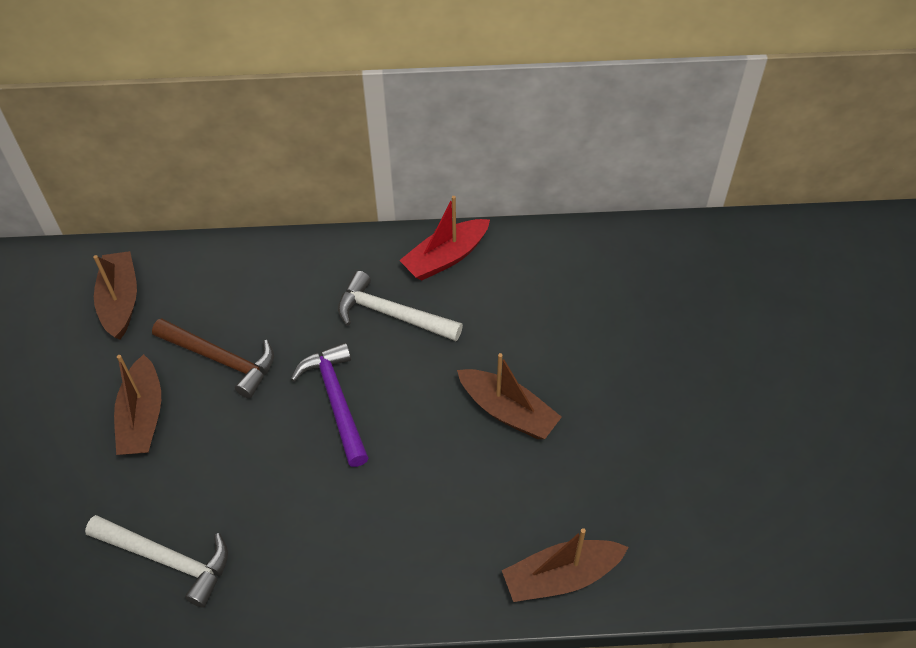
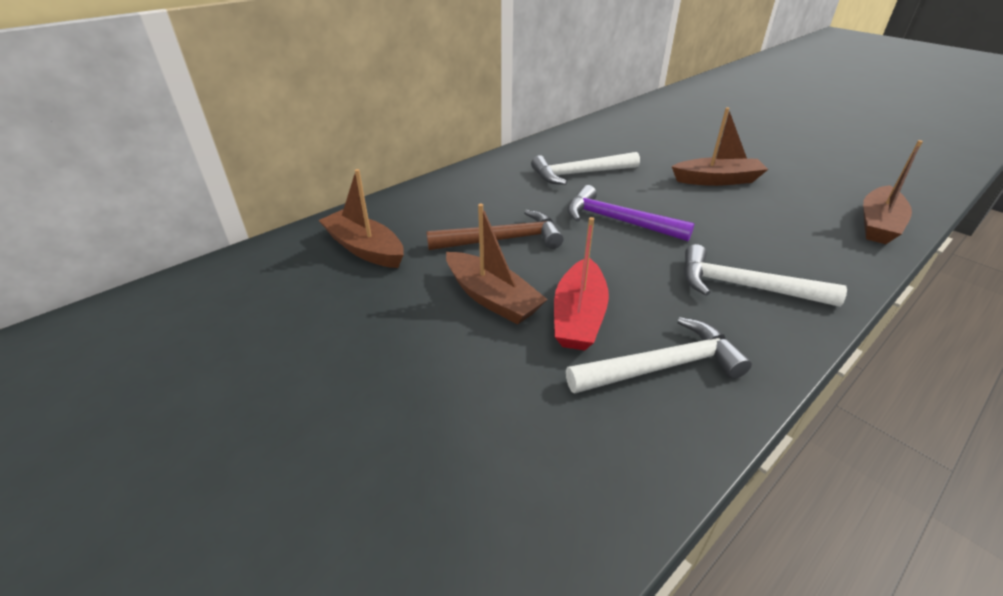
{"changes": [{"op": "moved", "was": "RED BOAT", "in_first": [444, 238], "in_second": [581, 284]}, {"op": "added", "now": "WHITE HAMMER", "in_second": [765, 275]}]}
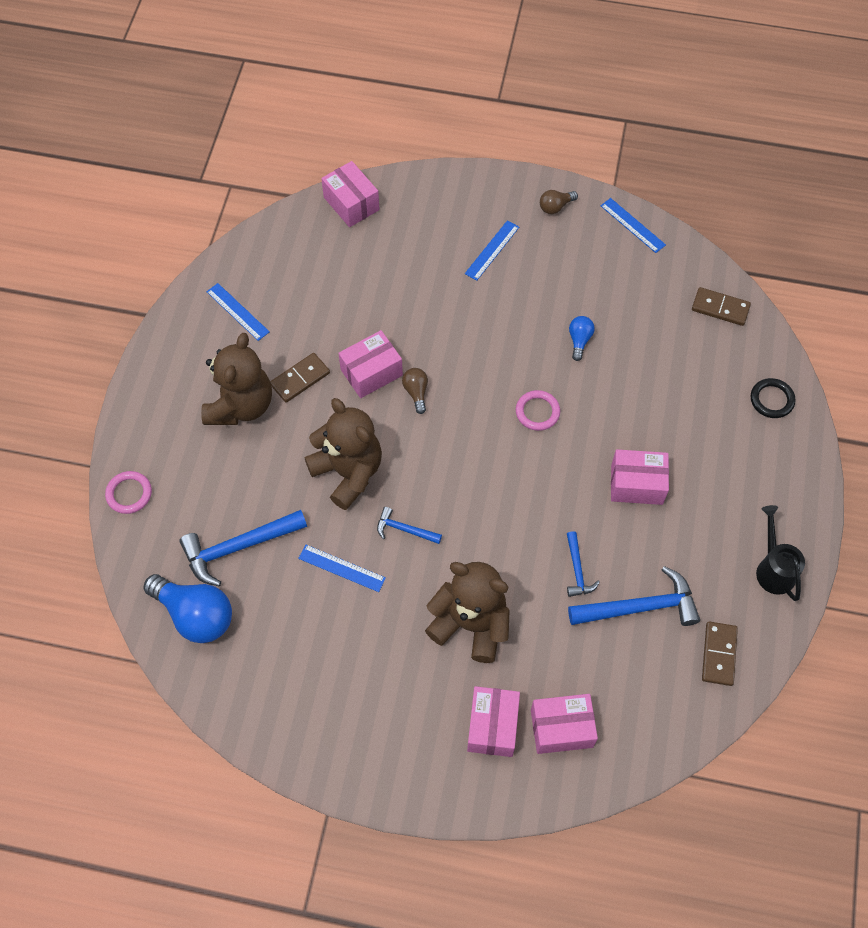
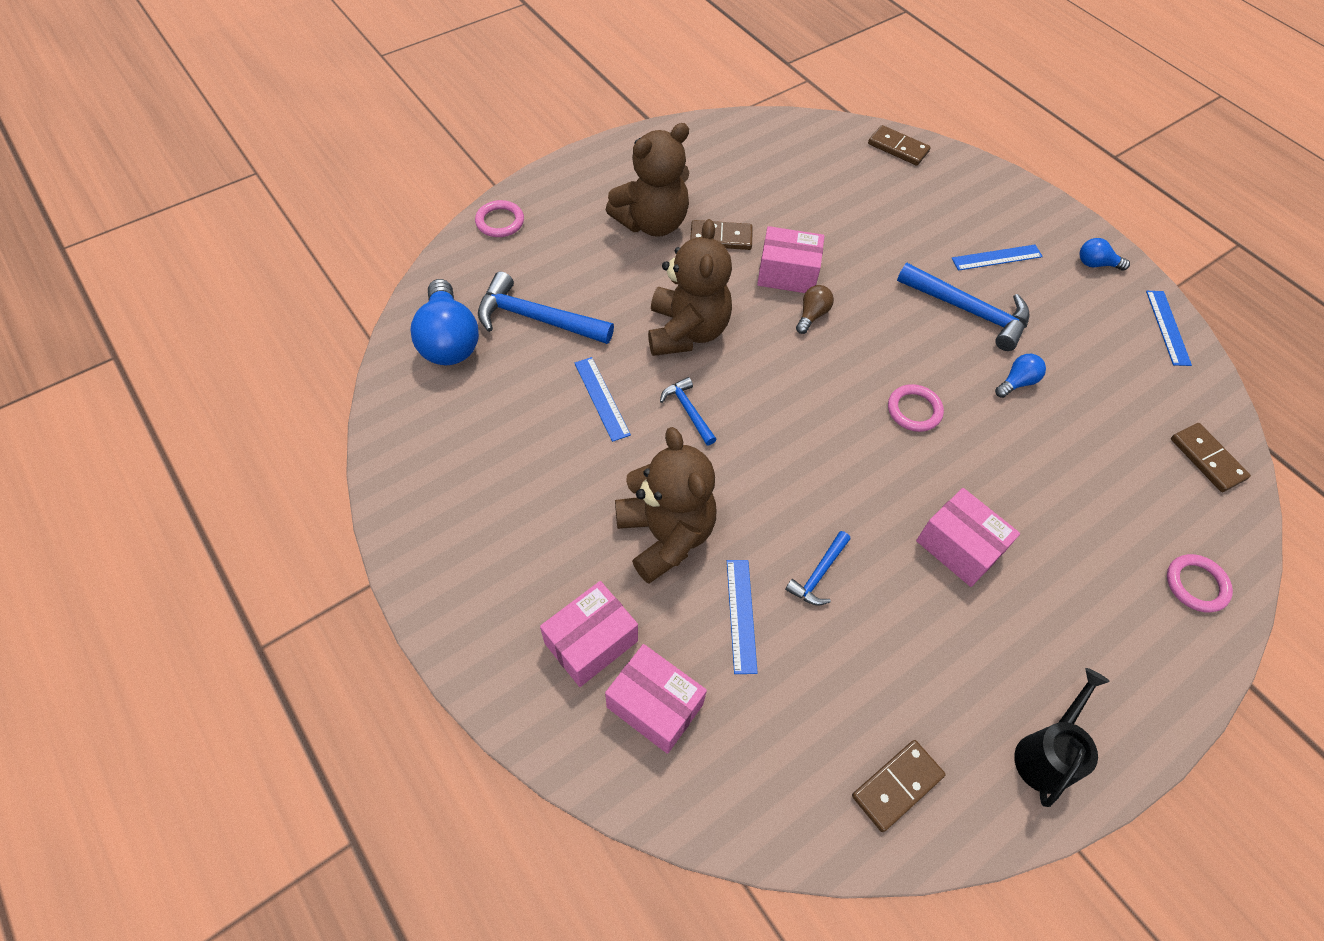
{"changes": [{"op": "moved", "was": "BLUE RULER", "in_first": [238, 312], "in_second": [742, 617]}, {"op": "replaced", "was": "PINK BOX", "now": "BROWN DOMINO", "in_first": [350, 194], "in_second": [899, 145]}, {"op": "recoloured", "was": "BROWN LIGHT BULB", "now": "BLUE LIGHT BULB", "in_first": [559, 202], "in_second": [1105, 254]}, {"op": "moved", "was": "BLUE HAMMER", "in_first": [634, 596], "in_second": [963, 307]}, {"op": "recoloured", "was": "BLACK RING", "now": "PINK RING", "in_first": [773, 398], "in_second": [1200, 583]}]}
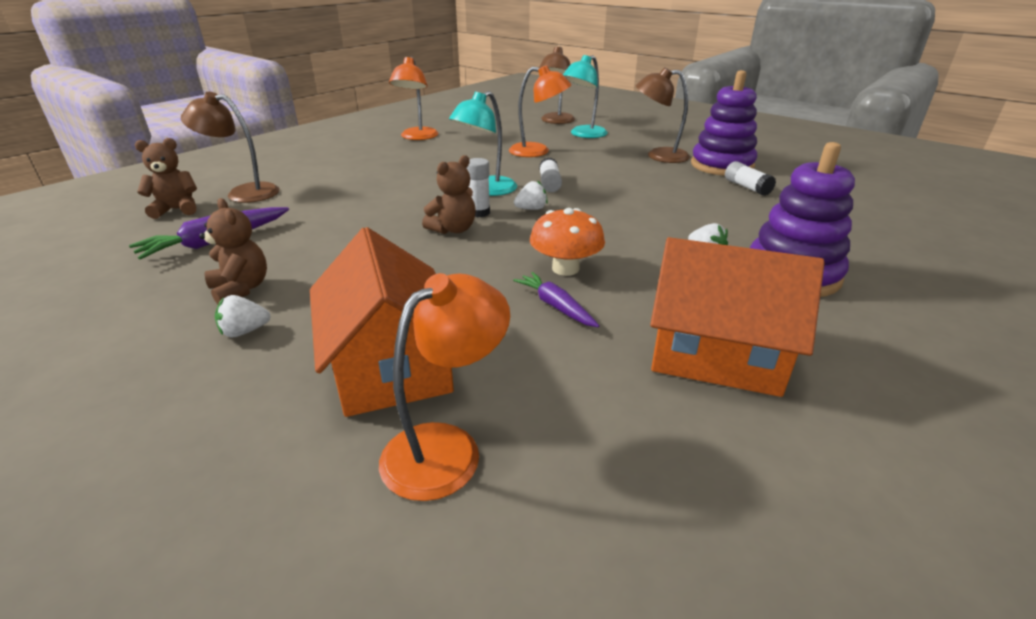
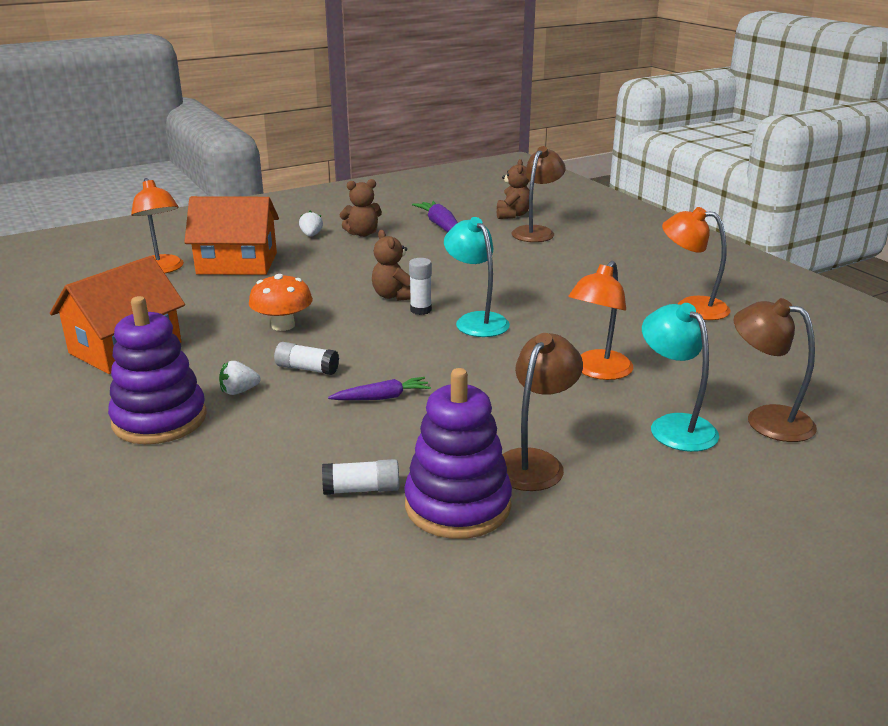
{"changes": [{"op": "moved", "was": "PURPLE CARROT", "in_first": [556, 299], "in_second": [379, 388]}, {"op": "removed", "was": "WHITE STRAWBERRY", "in_first": [531, 195]}, {"op": "moved", "was": "WHITE GLUE STICK", "in_first": [550, 174], "in_second": [306, 358]}]}
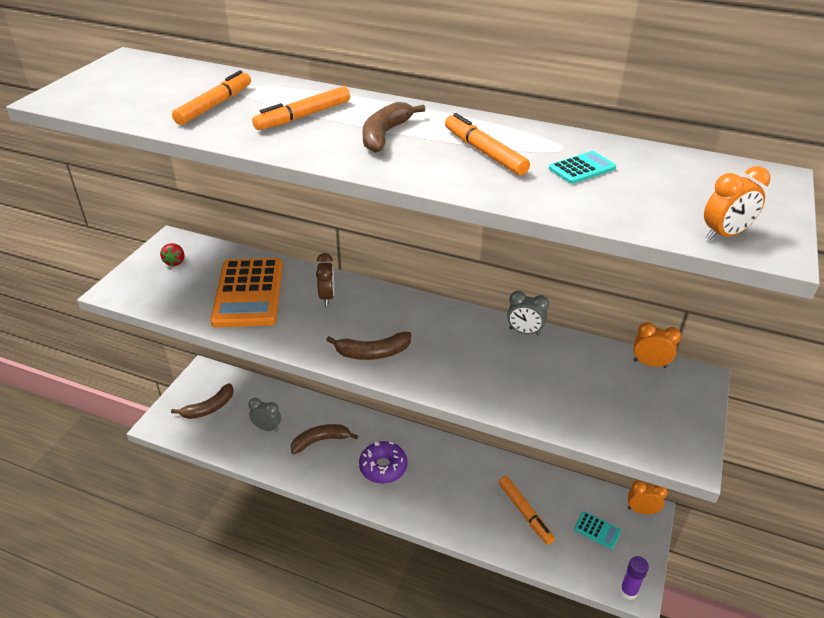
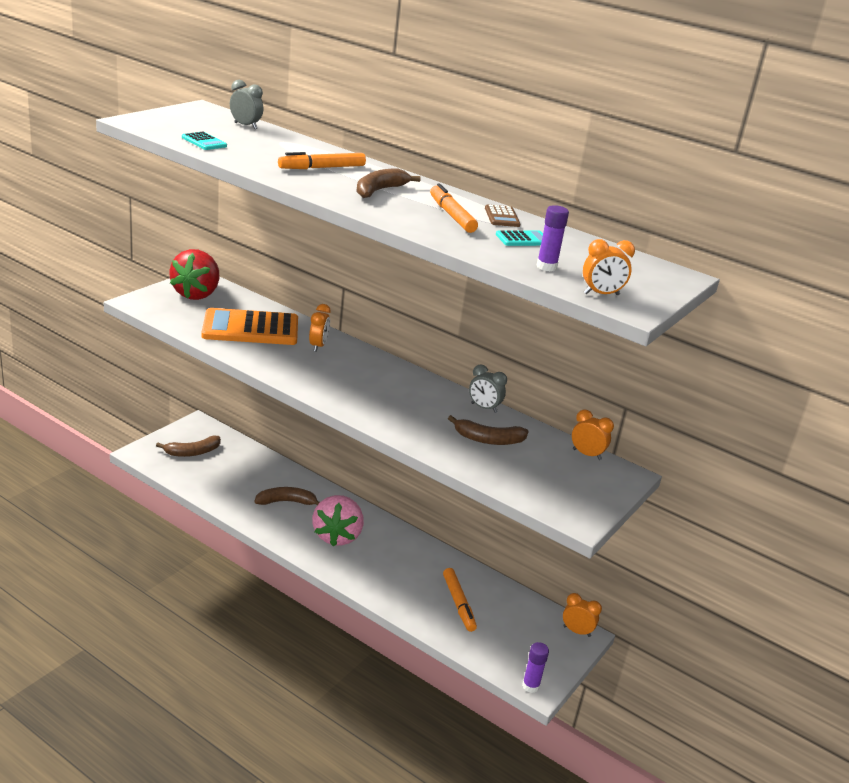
{"changes": [{"op": "resized", "was": "RED STRAWBERRY", "in_first": [172, 255], "in_second": [194, 274], "ratio": 2.31}, {"op": "removed", "was": "ORANGE MARKER", "in_first": [211, 97]}, {"op": "turned", "was": "ORANGE CALCULATOR", "in_first": [246, 292], "in_second": [250, 326], "clockwise": 75}, {"op": "moved", "was": "GREY CLOCK", "in_first": [264, 415], "in_second": [246, 104]}, {"op": "recoloured", "was": "BROWN CLOCK", "now": "ORANGE CLOCK", "in_first": [325, 279], "in_second": [320, 328]}, {"op": "moved", "was": "BROWN BANANA", "in_first": [368, 346], "in_second": [488, 430]}, {"op": "replaced", "was": "PURPLE DONUT", "now": "PINK STRAWBERRY", "in_first": [383, 462], "in_second": [338, 520]}, {"op": "moved", "was": "TURQUOISE CALCULATOR", "in_first": [597, 530], "in_second": [204, 141]}, {"op": "added", "now": "BROWN CALCULATOR", "in_second": [502, 215]}, {"op": "added", "now": "PURPLE GLUE STICK", "in_second": [553, 238]}]}
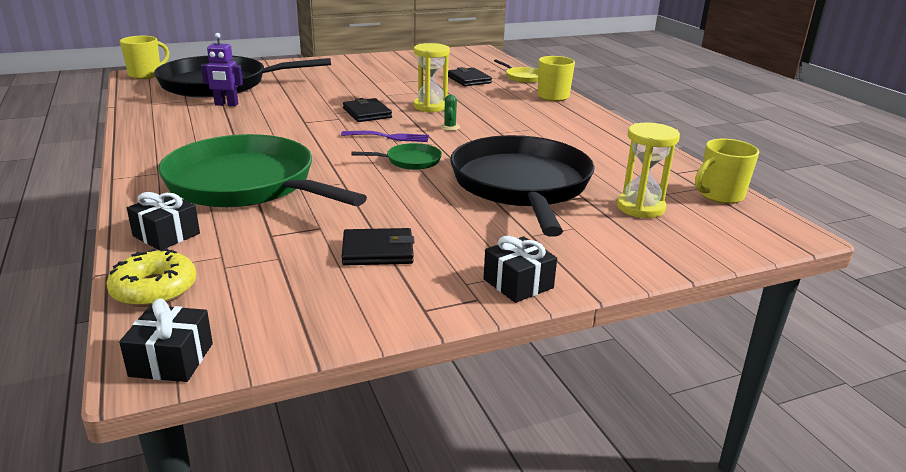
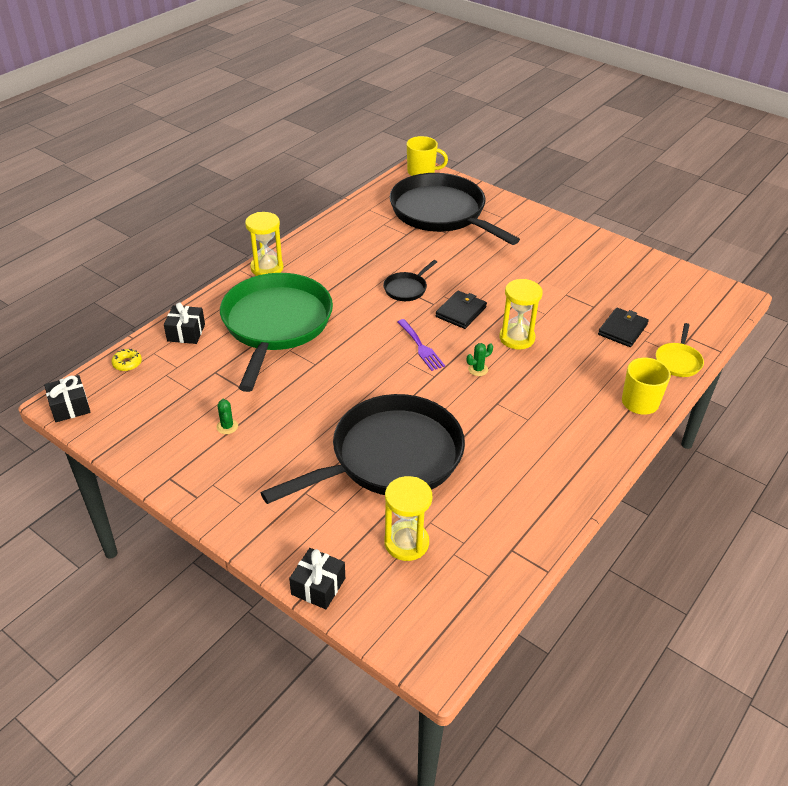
{"changes": [{"op": "resized", "was": "YELLOW DONUT", "in_first": [151, 277], "in_second": [126, 360], "ratio": 0.58}, {"op": "removed", "was": "PURPLE ROBOT", "in_first": [222, 69]}, {"op": "replaced", "was": "BLACK WALLET", "now": "GREEN CACTUS", "in_first": [378, 246], "in_second": [227, 416]}, {"op": "removed", "was": "GREEN PAN", "in_first": [396, 156]}, {"op": "moved", "was": "BLACK GIFT", "in_first": [520, 269], "in_second": [317, 578]}, {"op": "removed", "was": "YELLOW MUG", "in_first": [727, 171]}, {"op": "added", "now": "YELLOW HOURGLASS", "in_second": [264, 244]}, {"op": "added", "now": "BLACK PAN", "in_second": [410, 280]}]}
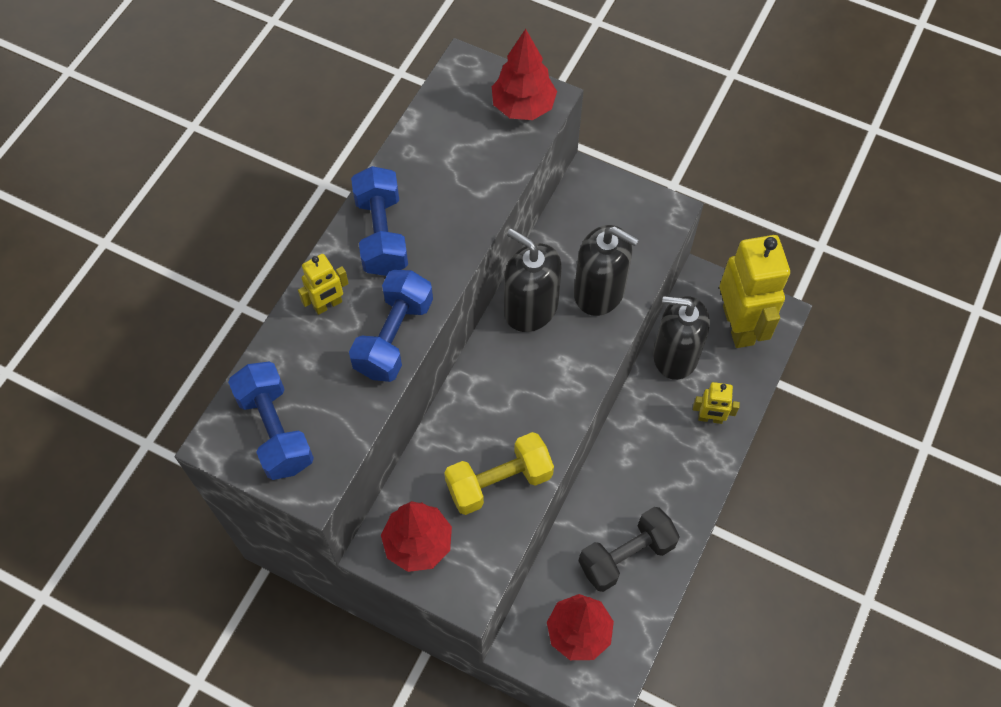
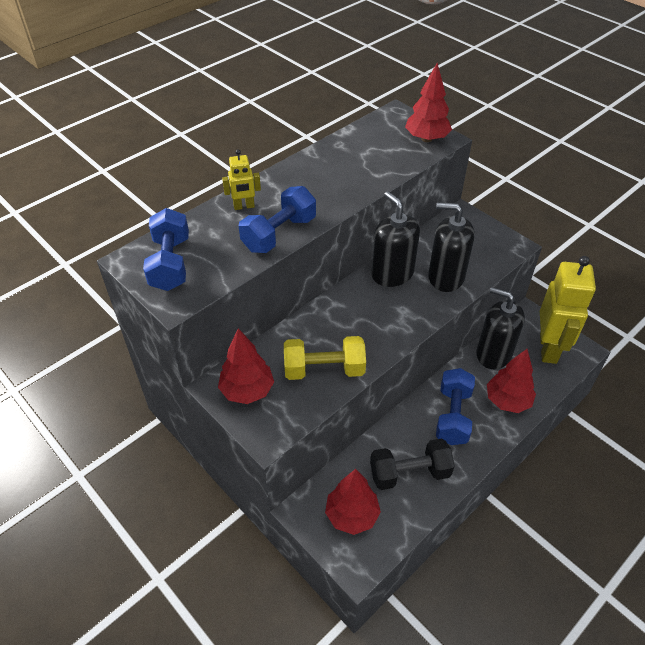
{"changes": [{"op": "moved", "was": "BLUE DUMBBELL", "in_first": [379, 221], "in_second": [455, 406]}, {"op": "turned", "was": "BLACK SOAP DISPENSER", "in_first": [606, 270], "in_second": [451, 247], "clockwise": 150}, {"op": "replaced", "was": "YELLOW ROBOT", "now": "RED TREE", "in_first": [716, 403], "in_second": [511, 381]}]}
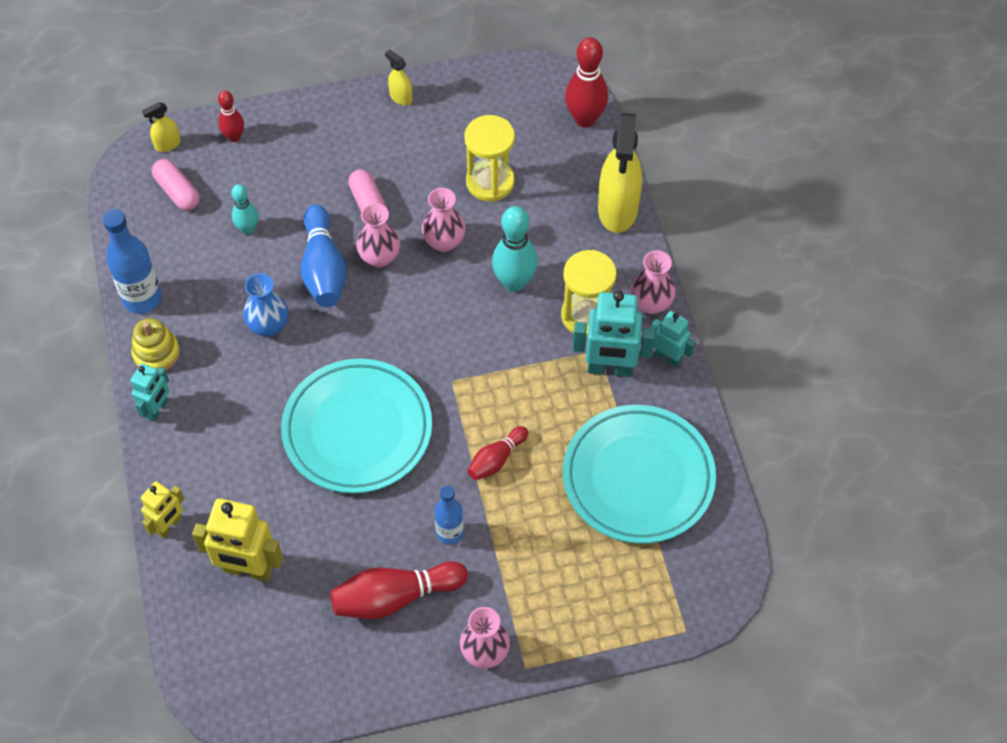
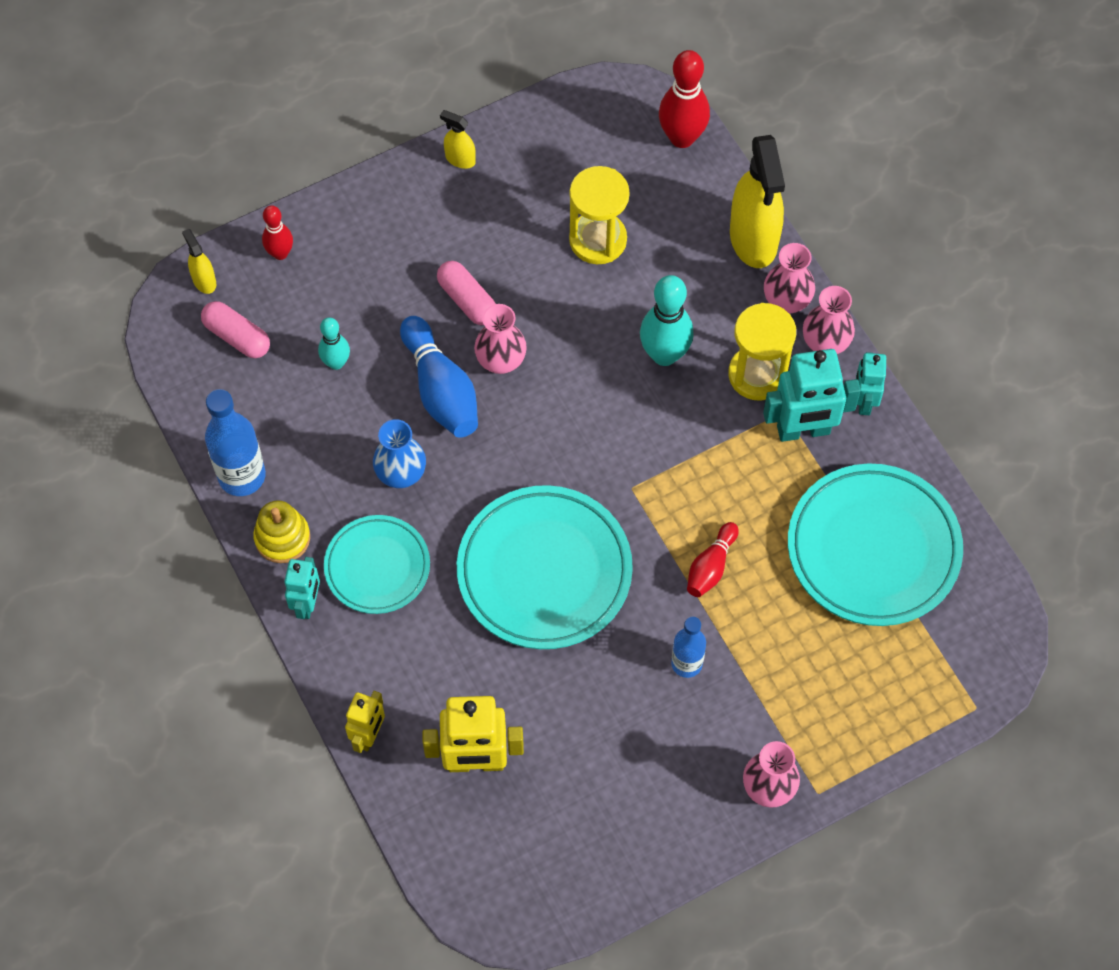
{"changes": [{"op": "turned", "was": "YELLOW SPRAY BOTTLE", "in_first": [161, 127], "in_second": [199, 261], "clockwise": 105}, {"op": "removed", "was": "RED BOWLING PIN", "in_first": [399, 590]}, {"op": "moved", "was": "PINK VASE", "in_first": [443, 220], "in_second": [789, 278]}, {"op": "turned", "was": "TURQUOISE ROBOT", "in_first": [673, 339], "in_second": [871, 383], "clockwise": -105}, {"op": "added", "now": "TURQUOISE PLATE", "in_second": [377, 564]}]}
